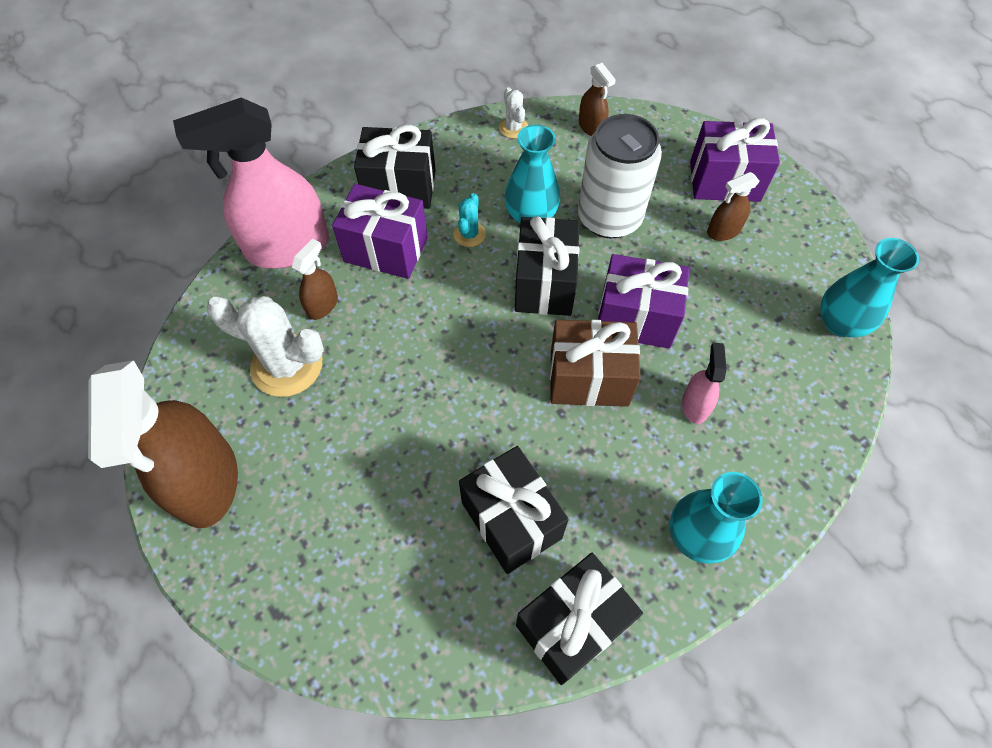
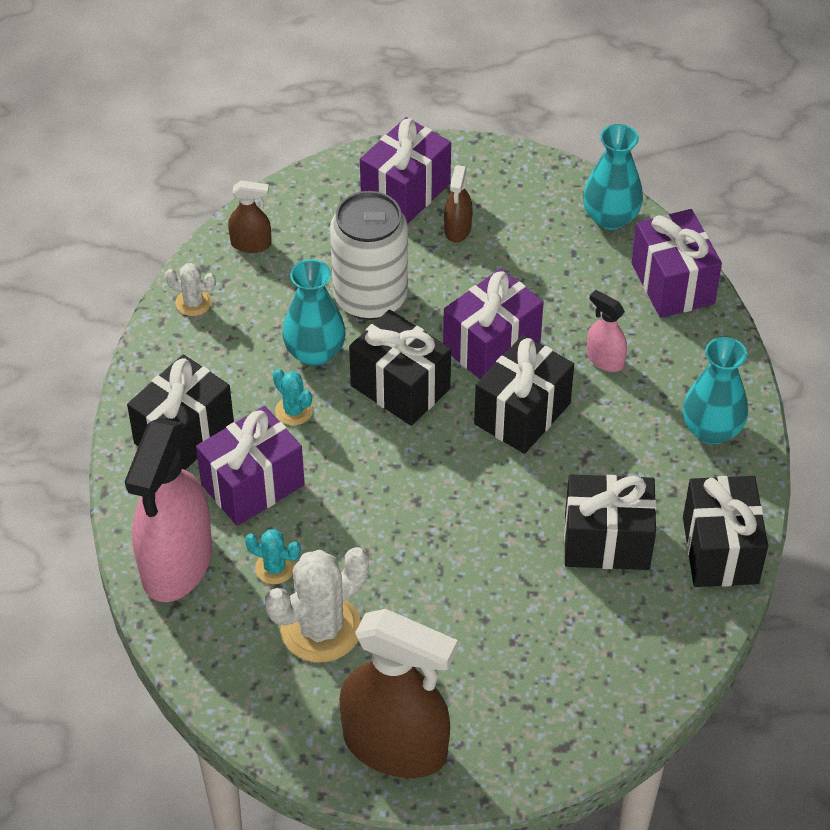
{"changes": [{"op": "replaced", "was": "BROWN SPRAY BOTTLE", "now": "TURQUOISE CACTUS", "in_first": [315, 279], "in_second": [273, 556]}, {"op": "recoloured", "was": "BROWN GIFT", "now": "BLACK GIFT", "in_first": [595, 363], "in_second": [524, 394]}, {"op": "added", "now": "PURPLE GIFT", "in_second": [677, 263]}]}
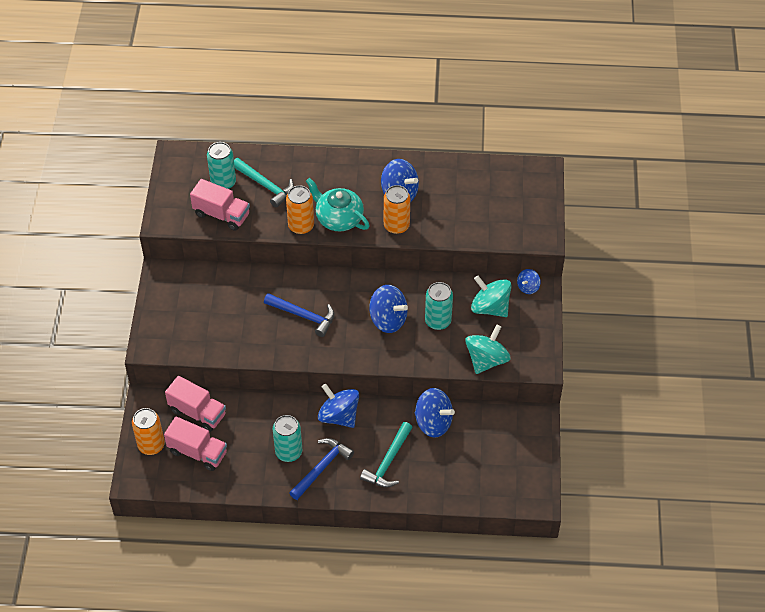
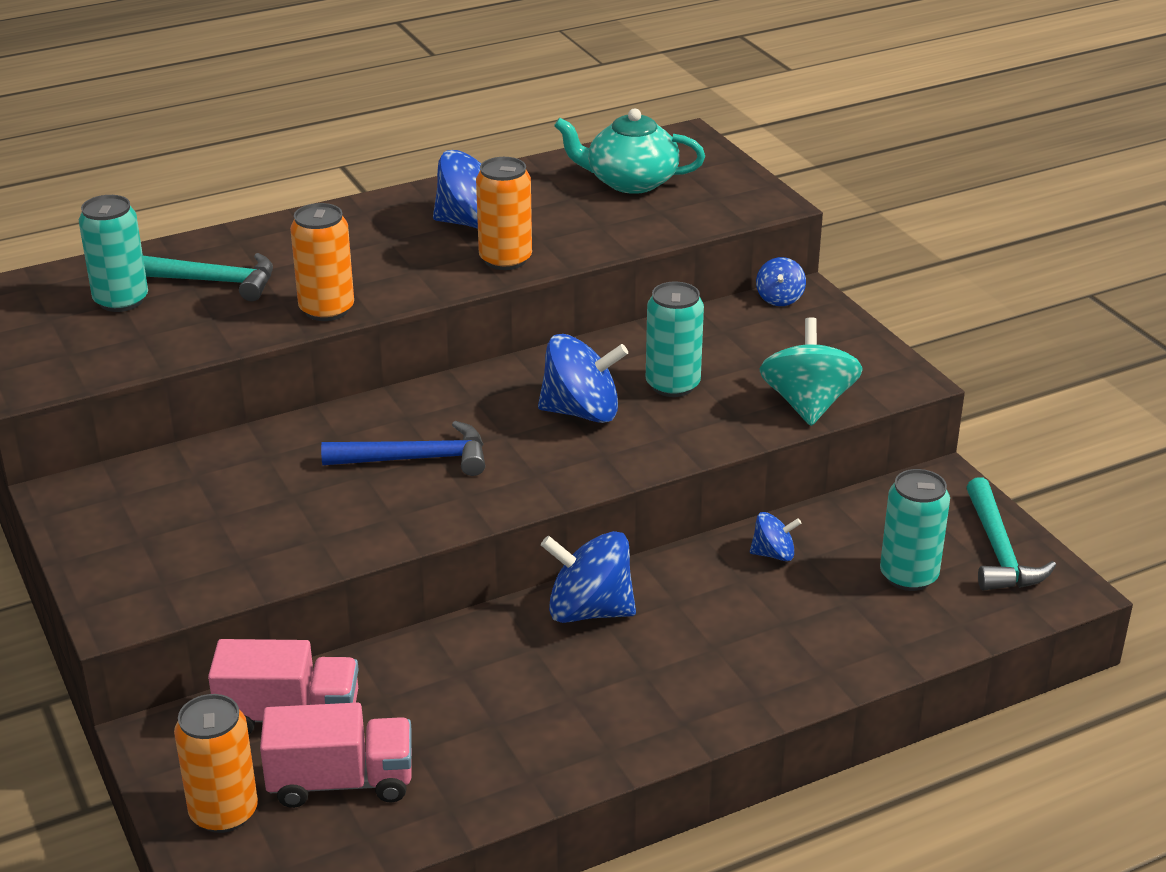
{"changes": [{"op": "removed", "was": "PINK TRUCK", "in_first": [220, 205]}, {"op": "moved", "was": "TURQUOISE CAN", "in_first": [287, 438], "in_second": [915, 530]}, {"op": "removed", "was": "BLUE HAMMER", "in_first": [321, 469]}, {"op": "moved", "was": "TURQUOISE TEAPOT", "in_first": [338, 204], "in_second": [629, 151]}, {"op": "moved", "was": "TURQUOISE HAMMER", "in_first": [386, 455], "in_second": [1011, 533]}, {"op": "resized", "was": "BLUE SPINNING TOP", "in_first": [435, 413], "in_second": [776, 536], "ratio": 0.53}, {"op": "removed", "was": "TURQUOISE SPINNING TOP", "in_first": [491, 296]}]}
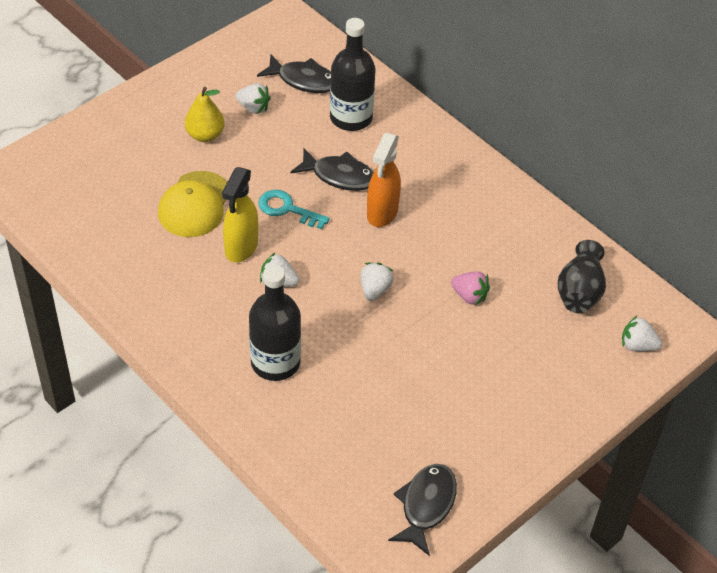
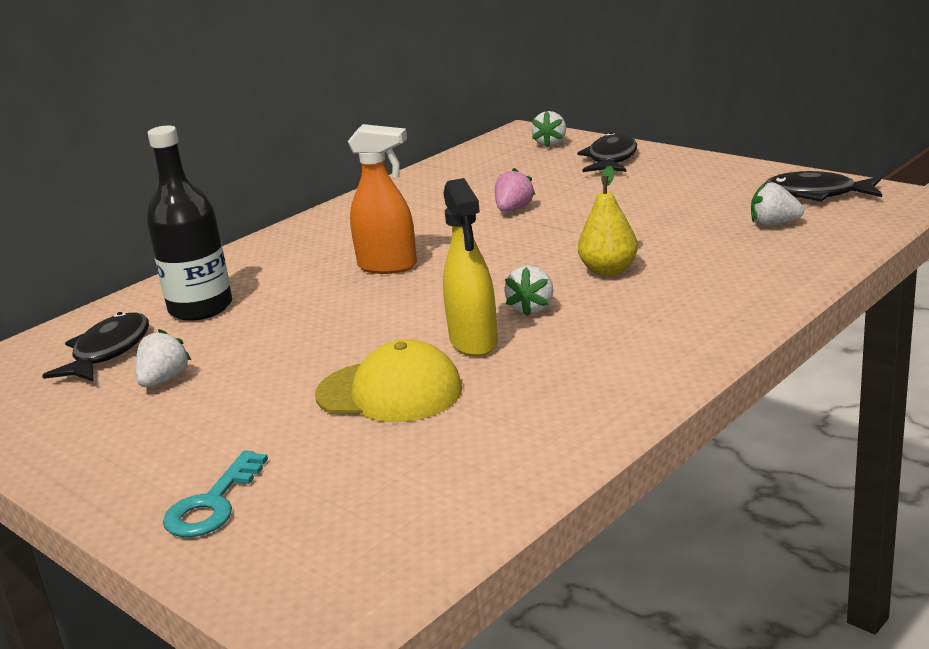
{"changes": [{"op": "moved", "was": "YELLOW PEAR", "in_first": [205, 114], "in_second": [608, 221]}, {"op": "turned", "was": "YELLOW SPRAY BOTTLE", "in_first": [240, 215], "in_second": [470, 267], "clockwise": 60}, {"op": "removed", "was": "BLACK BOTTLE", "in_first": [275, 323]}, {"op": "moved", "was": "TURQUOISE KEY", "in_first": [294, 209], "in_second": [215, 493]}, {"op": "moved", "was": "BLACK FISH", "in_first": [332, 169], "in_second": [607, 152]}, {"op": "moved", "was": "WHITE STRAWBERRY", "in_first": [377, 282], "in_second": [777, 204]}, {"op": "removed", "was": "BLACK VASE", "in_first": [582, 276]}]}
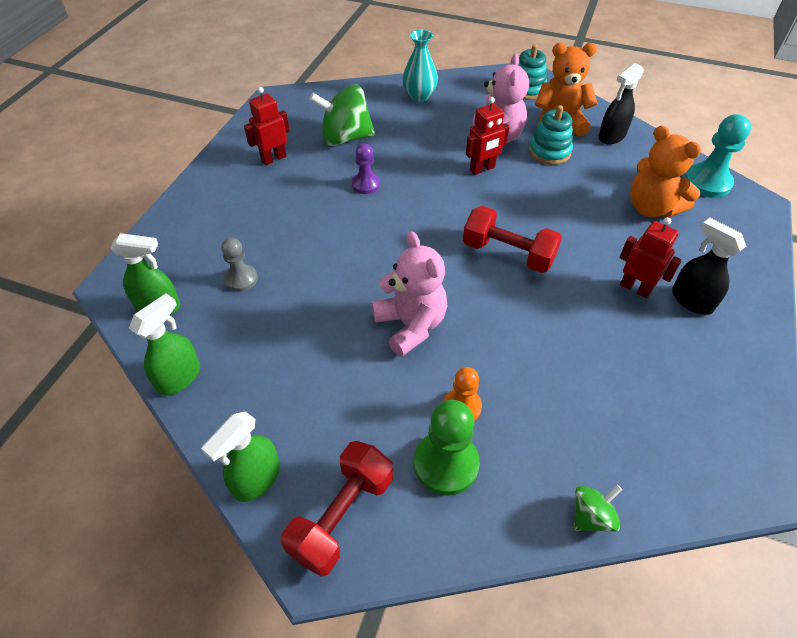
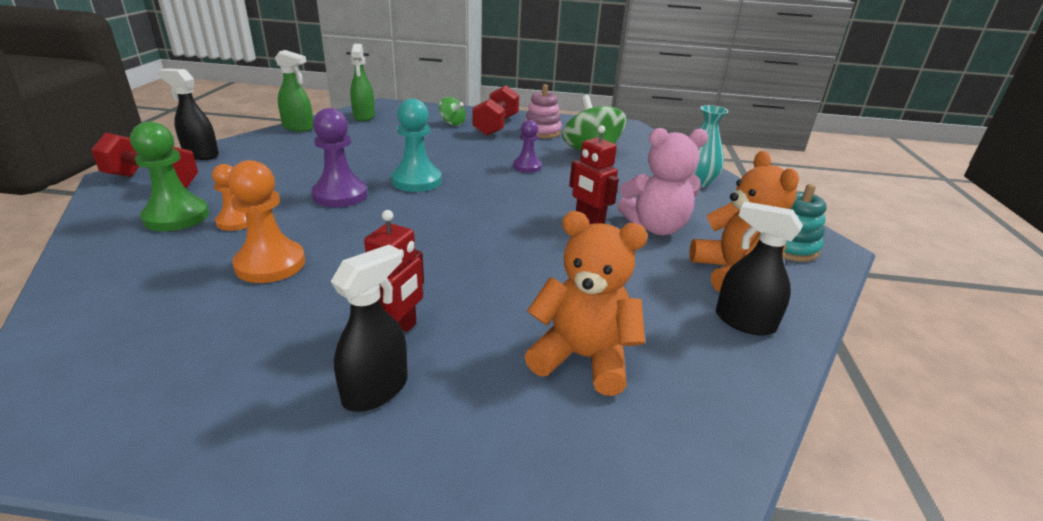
{"changes": [{"op": "recoloured", "was": "GREEN SPRAY BOTTLE", "now": "BLACK SPRAY BOTTLE", "in_first": [240, 456], "in_second": [188, 114]}, {"op": "removed", "was": "GREY PAWN", "in_first": [239, 265]}, {"op": "replaced", "was": "RED ROBOT", "now": "PINK STACKING TOY", "in_first": [267, 126], "in_second": [543, 111]}, {"op": "replaced", "was": "PINK TEDDY BEAR", "now": "PURPLE PAWN", "in_first": [409, 294], "in_second": [339, 157]}, {"op": "moved", "was": "RED DUMBBELL", "in_first": [512, 239], "in_second": [495, 110]}, {"op": "removed", "was": "TURQUOISE STACKING TOY", "in_first": [551, 135]}, {"op": "moved", "was": "GREEN SPINNING TOP", "in_first": [598, 508], "in_second": [452, 111]}, {"op": "turned", "was": "ORANGE TEDDY BEAR", "in_first": [665, 171], "in_second": [586, 303], "clockwise": 75}, {"op": "moved", "was": "TURQUOISE PAWN", "in_first": [717, 156], "in_second": [416, 145]}, {"op": "added", "now": "ORANGE PAWN", "in_second": [266, 221]}]}
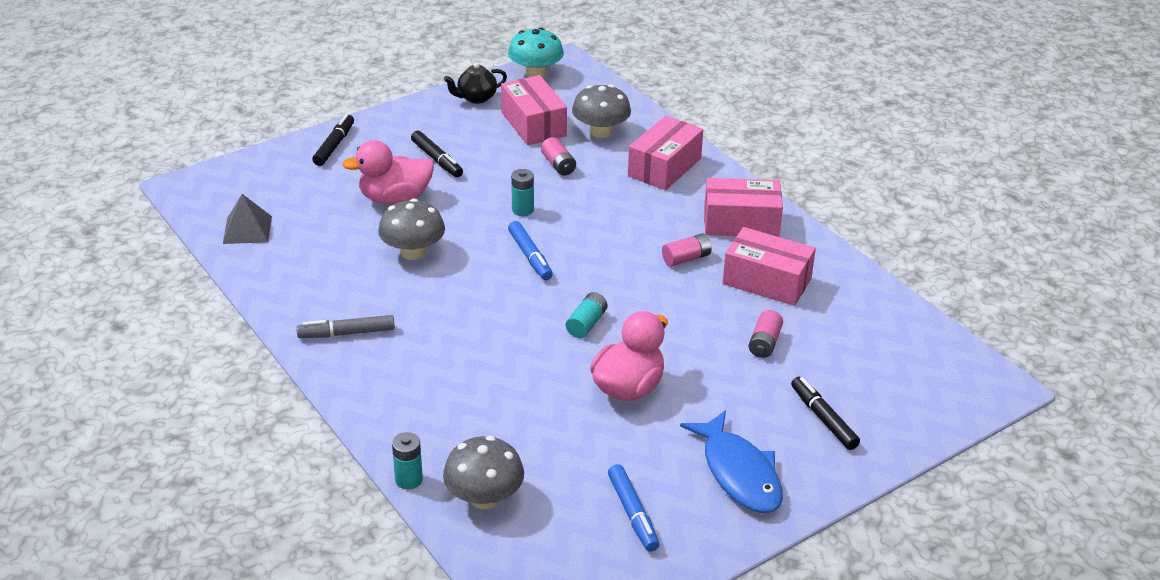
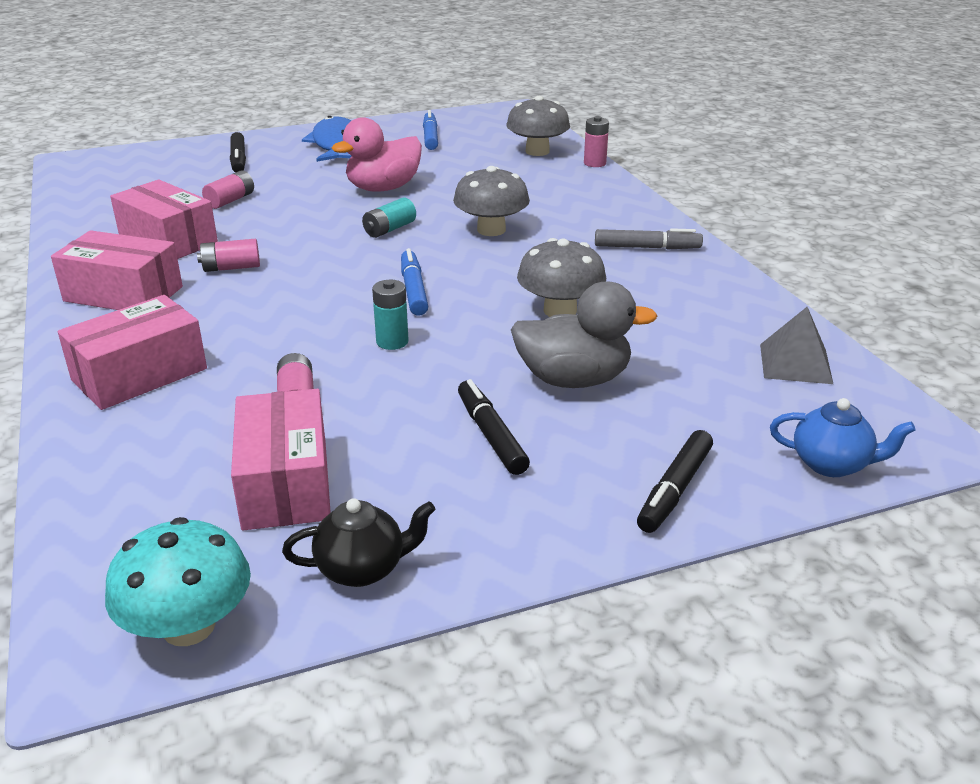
{"changes": [{"op": "recoloured", "was": "PINK DUCK", "now": "GREY DUCK", "in_first": [388, 172], "in_second": [584, 334]}, {"op": "recoloured", "was": "TURQUOISE BATTERY", "now": "PINK BATTERY", "in_first": [407, 460], "in_second": [596, 141]}, {"op": "moved", "was": "GREY MUSHROOM", "in_first": [601, 111], "in_second": [491, 201]}, {"op": "added", "now": "BLUE TEAPOT", "in_second": [843, 437]}]}
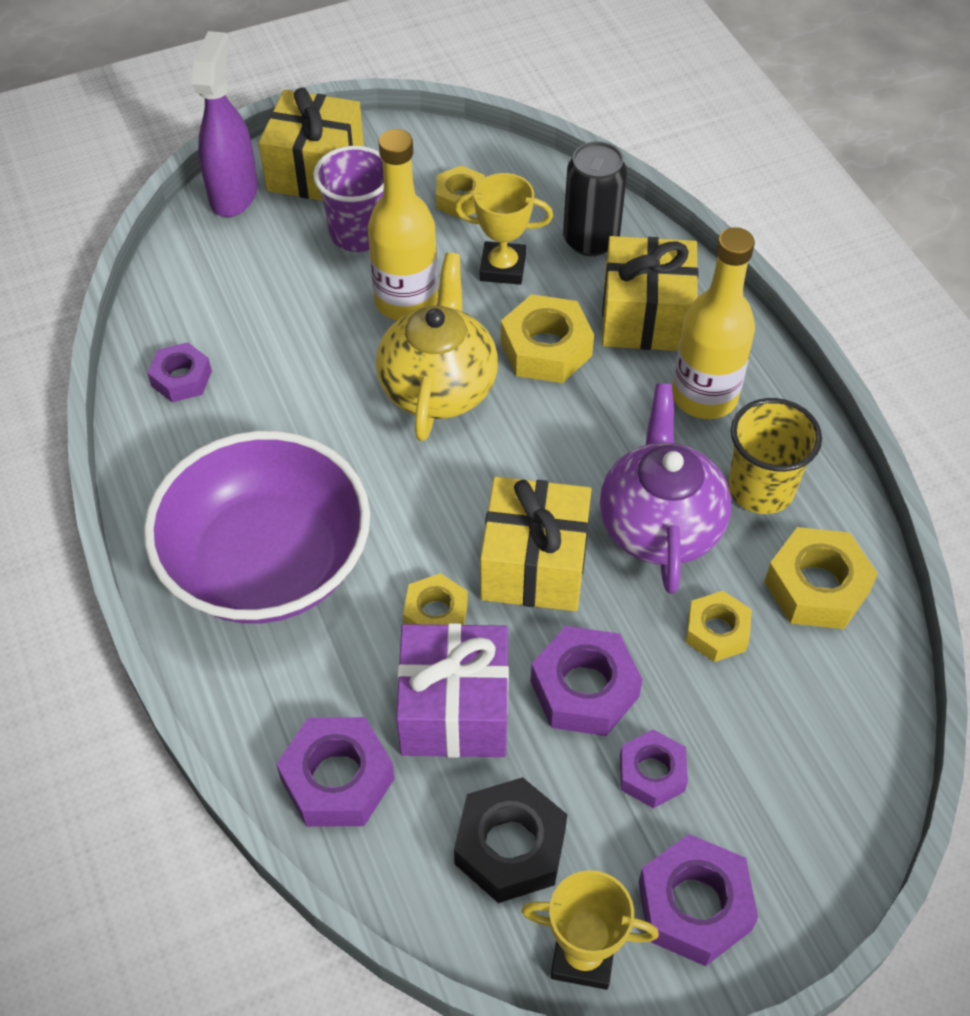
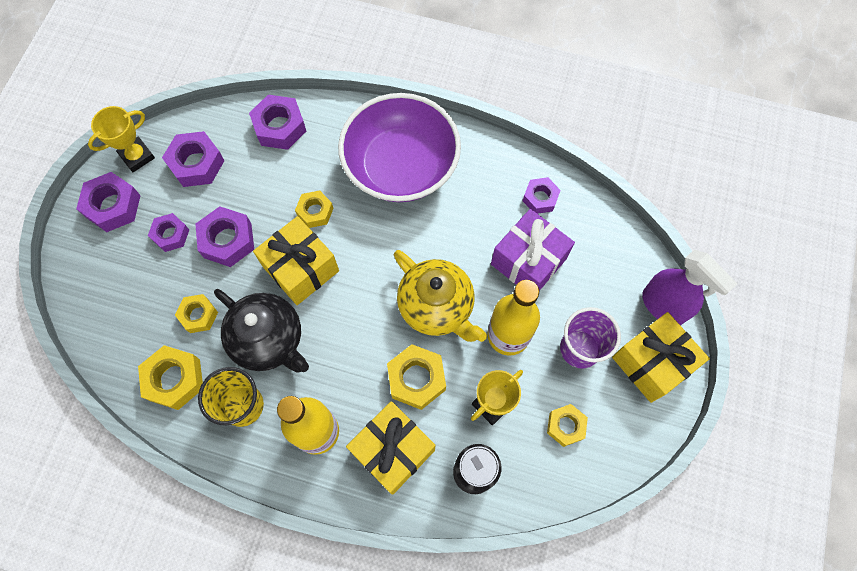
{"changes": [{"op": "moved", "was": "PURPLE GIFT", "in_first": [452, 690], "in_second": [533, 250]}, {"op": "recoloured", "was": "BLACK NUT", "now": "PURPLE NUT", "in_first": [510, 840], "in_second": [193, 159]}, {"op": "recoloured", "was": "PURPLE TEAPOT", "now": "BLACK TEAPOT", "in_first": [665, 489], "in_second": [261, 331]}]}
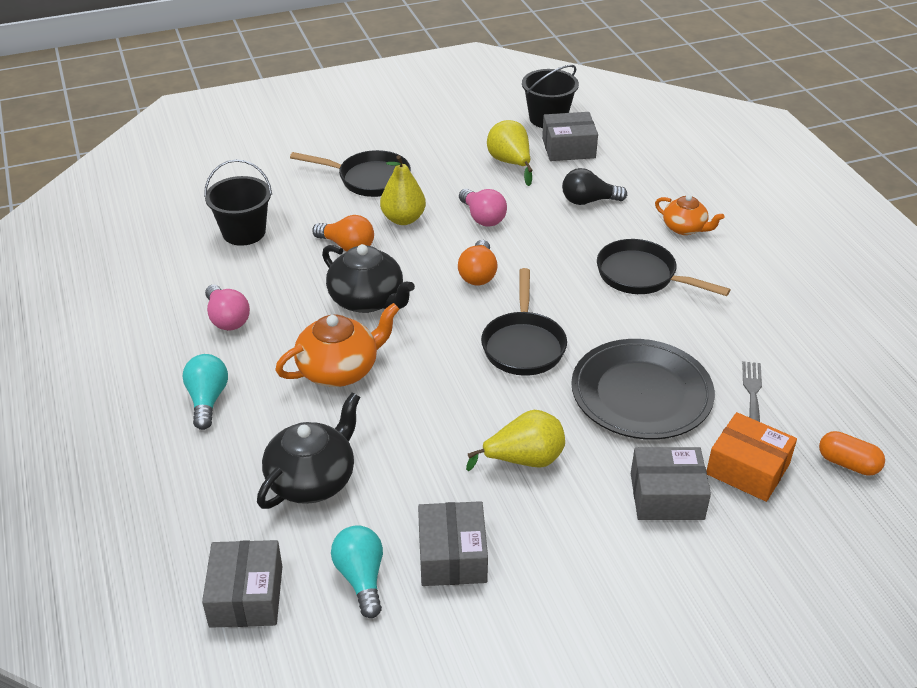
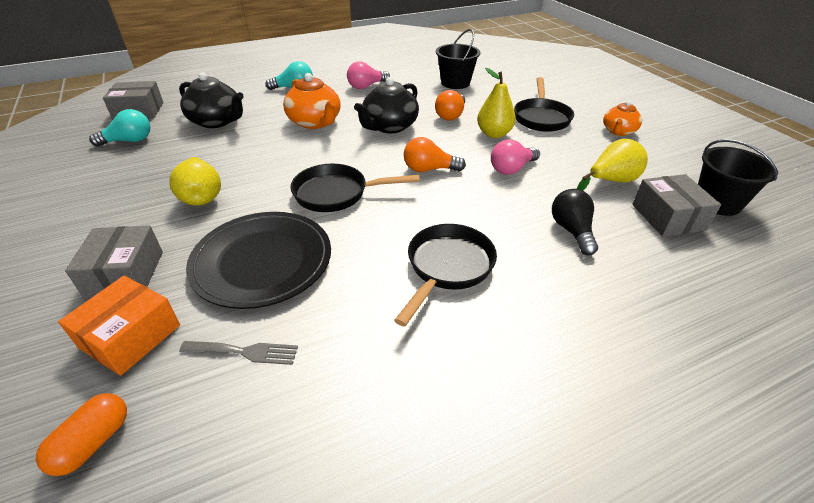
{"changes": [{"op": "removed", "was": "GREY BOX", "in_first": [453, 543]}, {"op": "moved", "was": "ORANGE TEAPOT", "in_first": [689, 215], "in_second": [622, 118]}]}
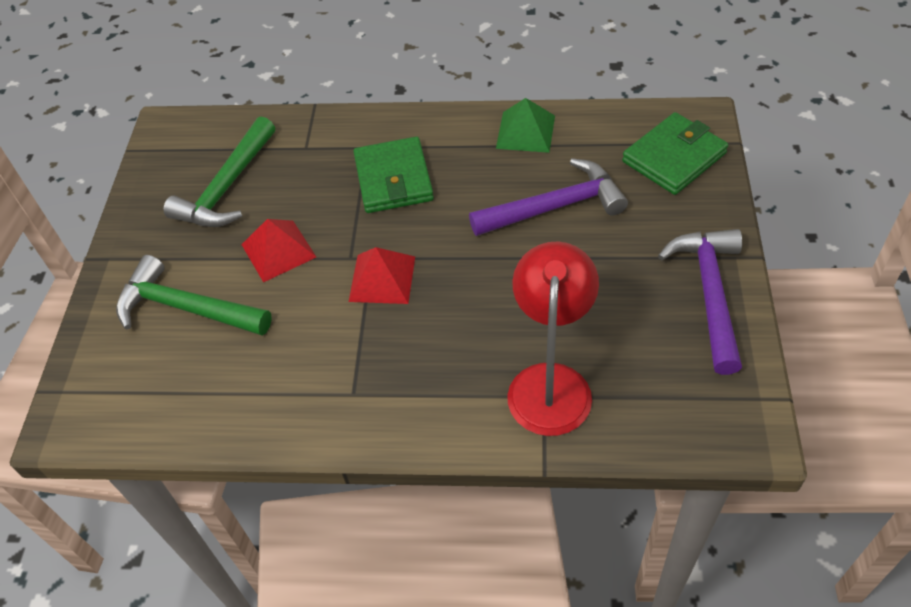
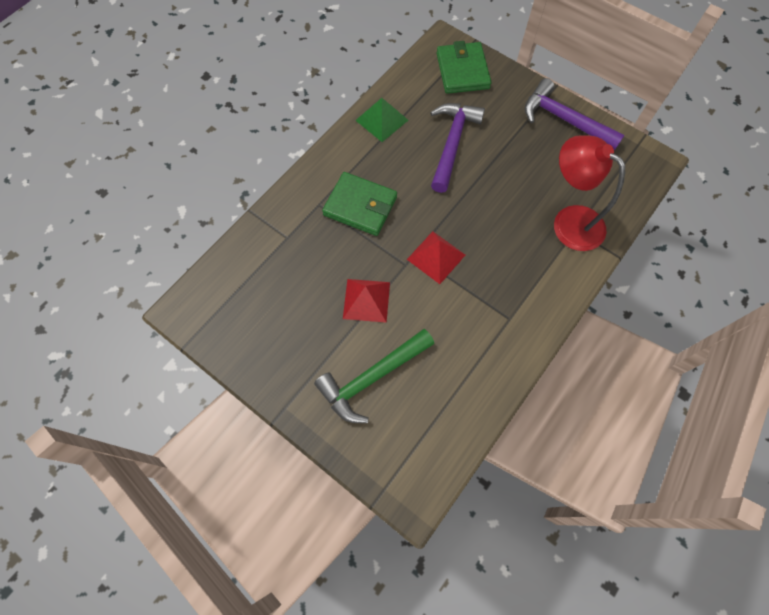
{"changes": [{"op": "removed", "was": "GREEN HAMMER", "in_first": [219, 171]}]}
